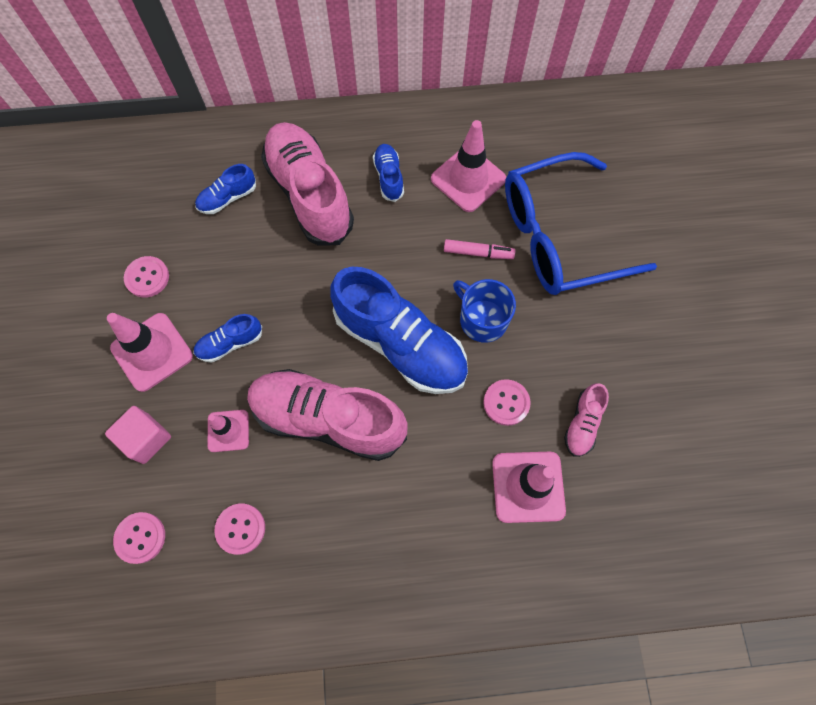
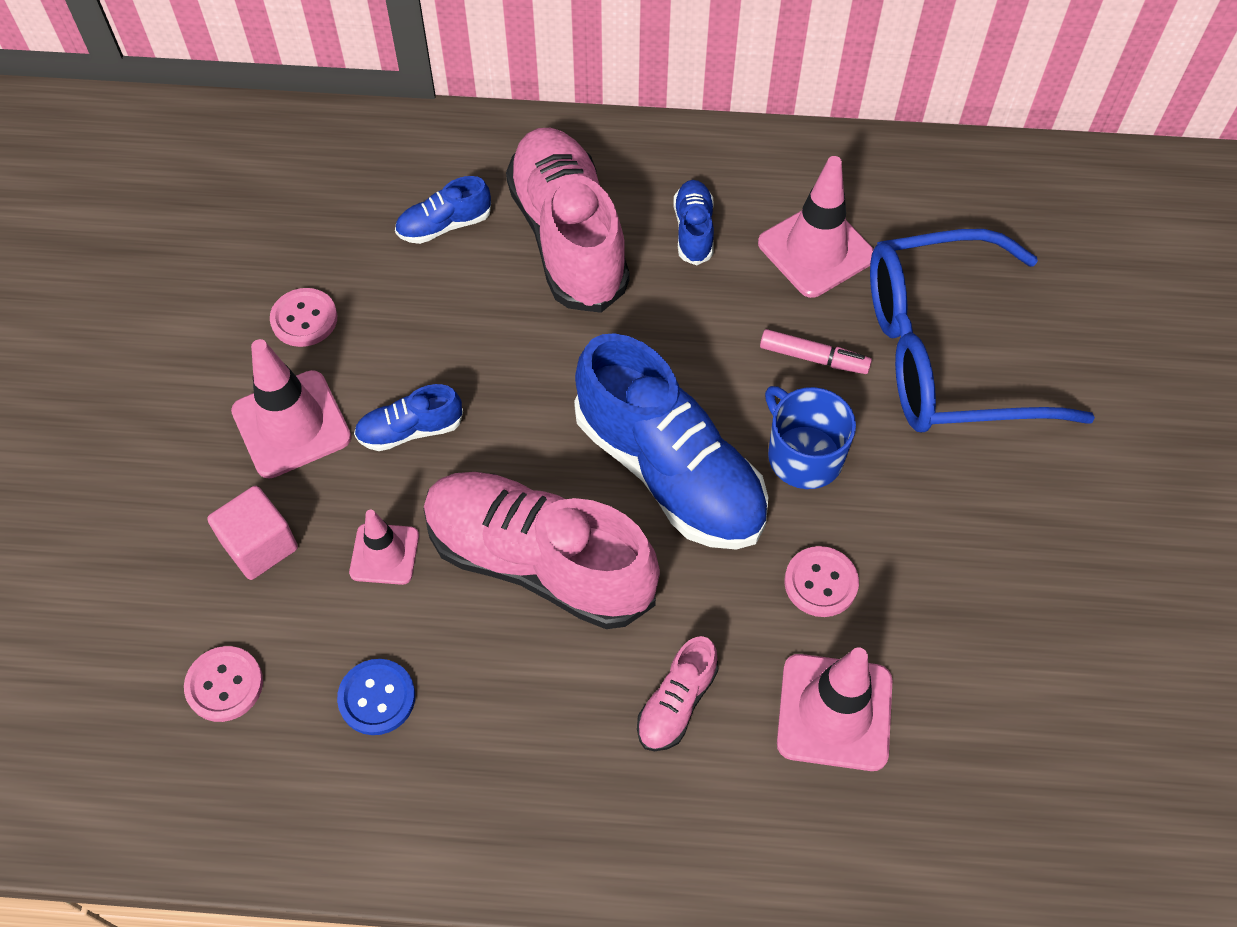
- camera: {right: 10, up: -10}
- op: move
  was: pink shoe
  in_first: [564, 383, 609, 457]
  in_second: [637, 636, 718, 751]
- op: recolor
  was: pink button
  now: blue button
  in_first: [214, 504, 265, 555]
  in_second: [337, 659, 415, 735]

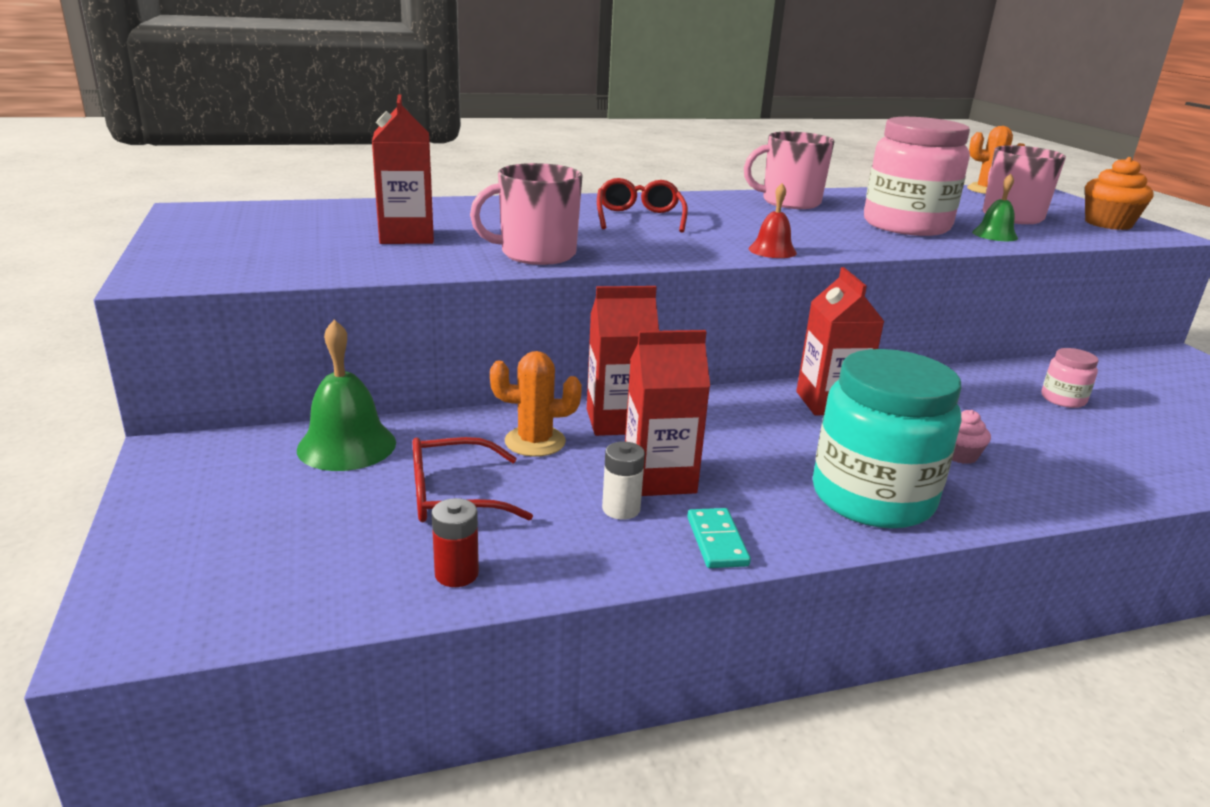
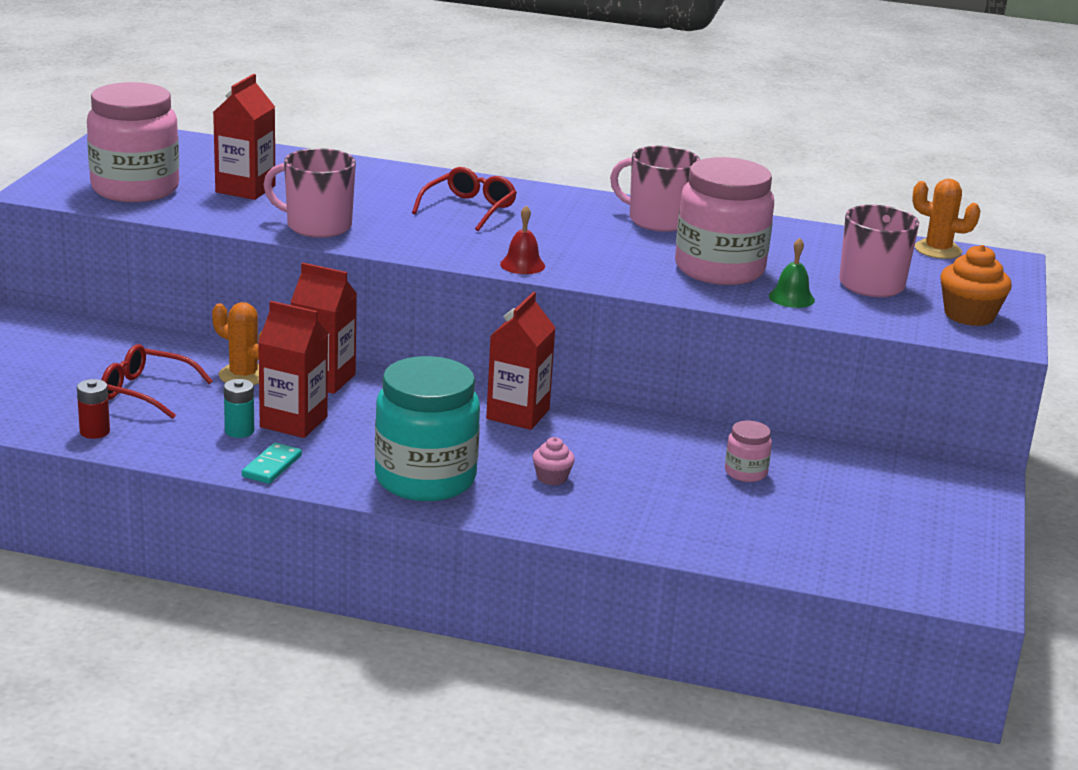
- camera: {right: 30, up: 0}
- op: delete
  was: green bell
  in_first: [297, 320, 396, 471]
- op: recolor
  was: white battery
  now: turquoise battery
  in_first: [602, 442, 645, 520]
  in_second: [224, 379, 254, 438]
- op: insert
  now: pink jar
  in_second: [87, 82, 179, 202]

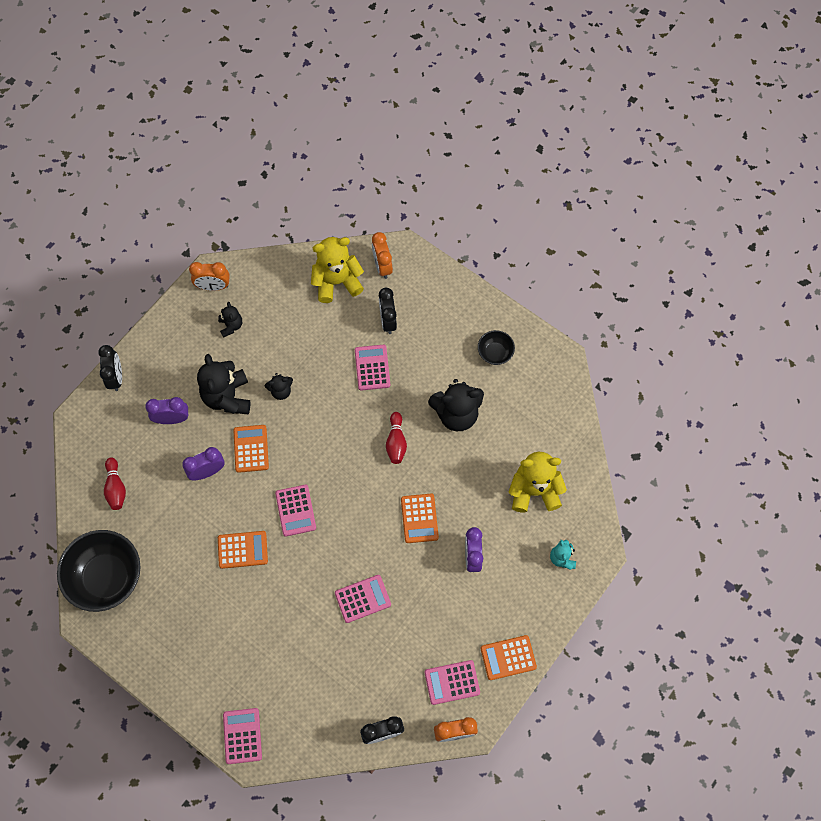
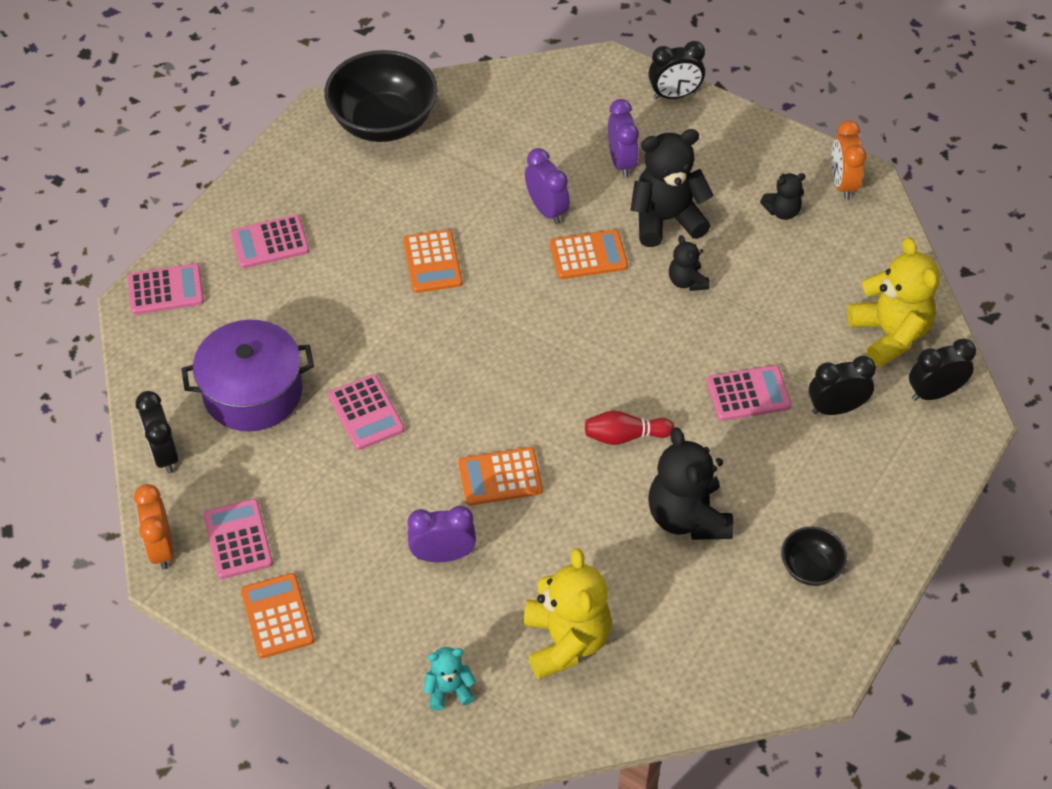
- camera: {right: 85, up: -15}
- op: recolor
  was: orange clock
  now: black clock
  in_first: [372, 232, 393, 279]
  in_second: [909, 338, 976, 401]
- op: delete
  was: red bowling pin
  in_first: [104, 457, 126, 510]
- op: move
  was: pink calculator
  in_first: [275, 485, 316, 537]
  in_second: [231, 215, 309, 268]
- op: insert
  now: purple pot
  in_second: [181, 320, 314, 431]

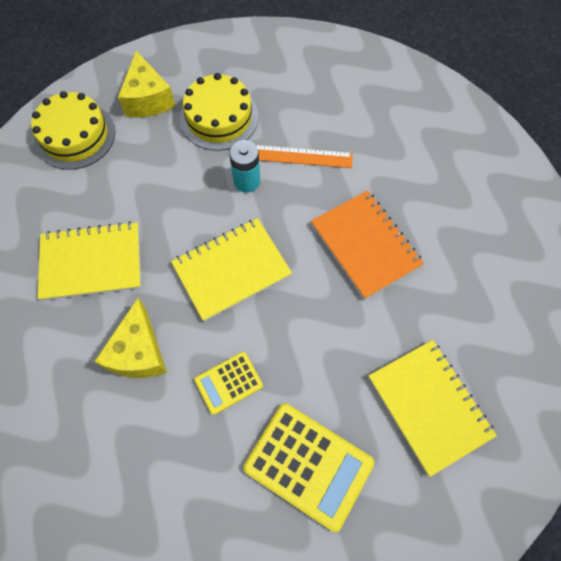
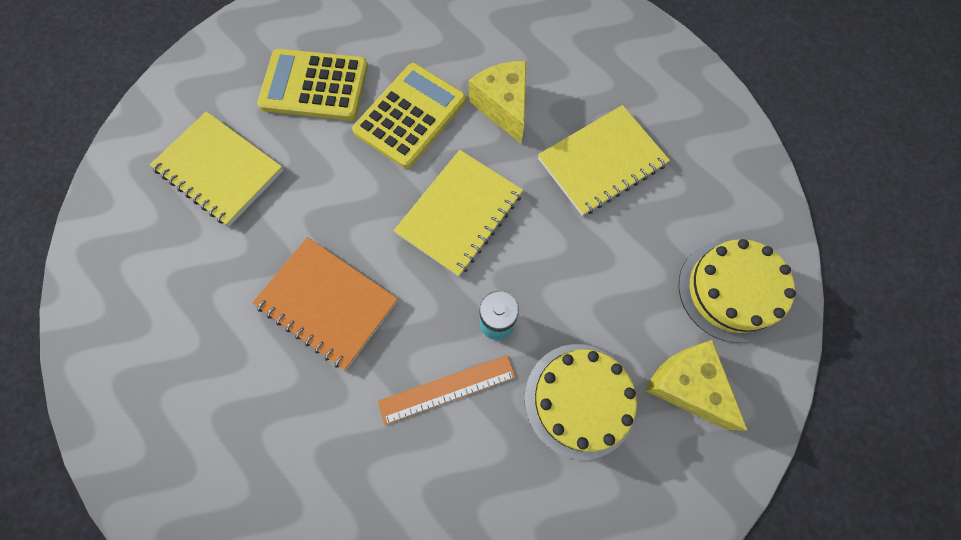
- camera: {right: 155, up: 5}
- op: resize
  was: yellow calculator
  in_first: [194, 352, 263, 415]
  in_second: [352, 63, 466, 168]
  ratio: 1.79

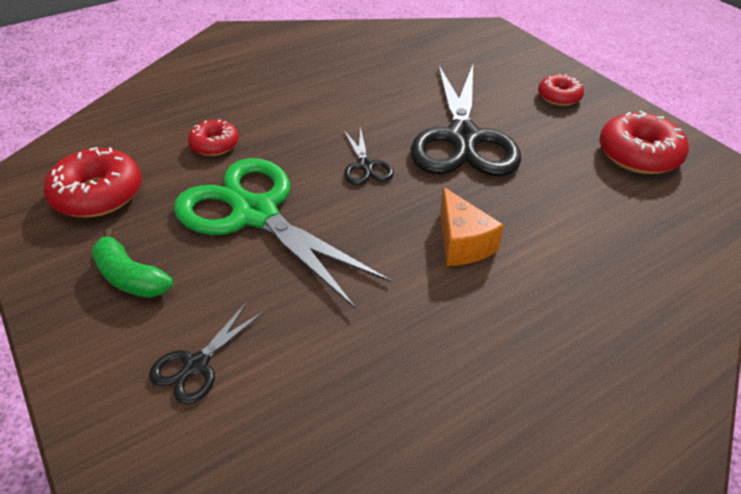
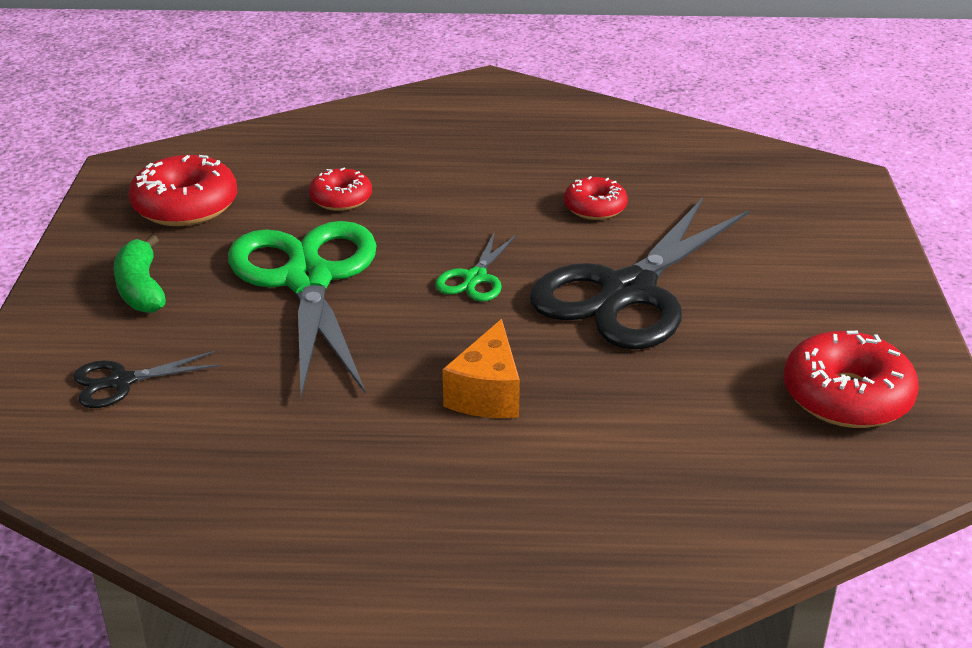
- camera: {right: 35, up: -10}
- op: move
  was: red donut
  in_first: [538, 74, 584, 106]
  in_second: [564, 176, 628, 220]
- op: recolor
  was: black scissors
  now: green scissors
  in_first: [344, 127, 394, 185]
  in_second: [435, 231, 517, 301]

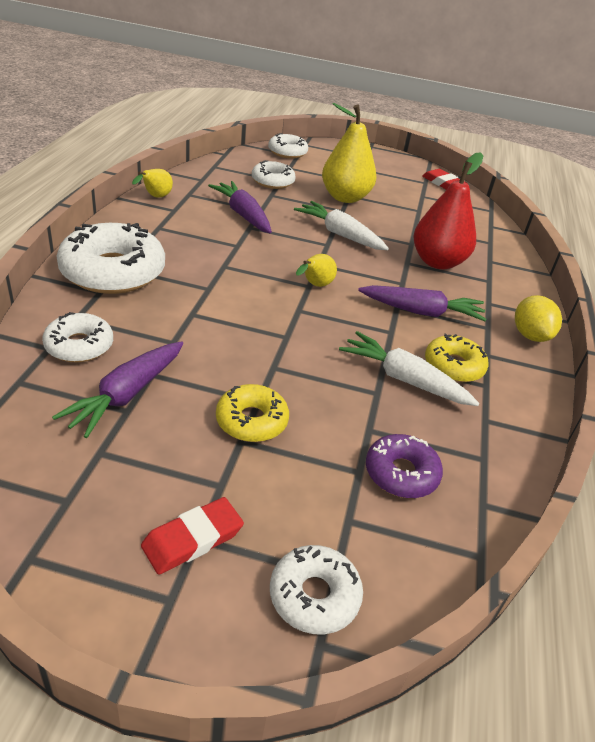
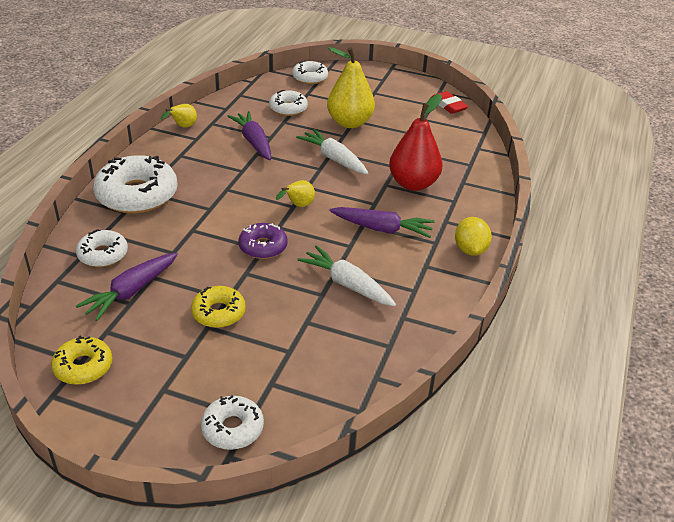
- camera: {right: 10, up: 0}
- op: move
  was: yellow donut
  in_first: [425, 334, 489, 382]
  in_second: [51, 335, 112, 385]
- op: move
  was: purple donut
  in_first: [366, 434, 443, 498]
  in_second: [238, 223, 288, 259]
- op: delete
  was: red eraser
  in_first: [141, 497, 244, 575]

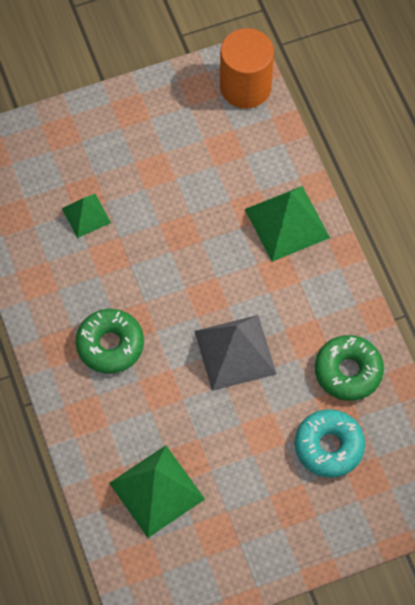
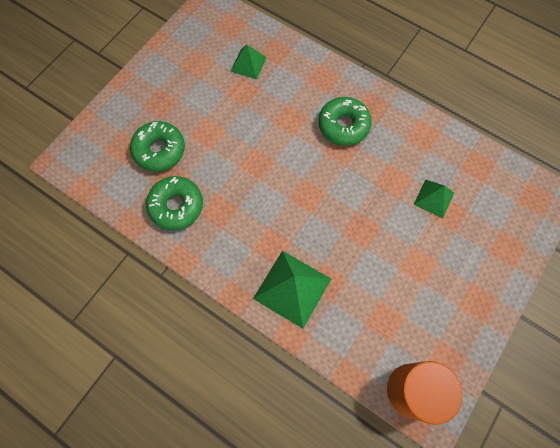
- camera: {right: 145, up: 5}
- op: delete
  was: grey pyramid
  in_first: [195, 315, 277, 391]
- op: recolor
  was: turquoise donut
  now: green donut
  in_first: [295, 409, 365, 478]
  in_second: [130, 121, 185, 172]
- op: resize
  was: green pyramid
  in_first: [109, 445, 205, 538]
  in_second: [230, 44, 267, 79]
  ratio: 0.58

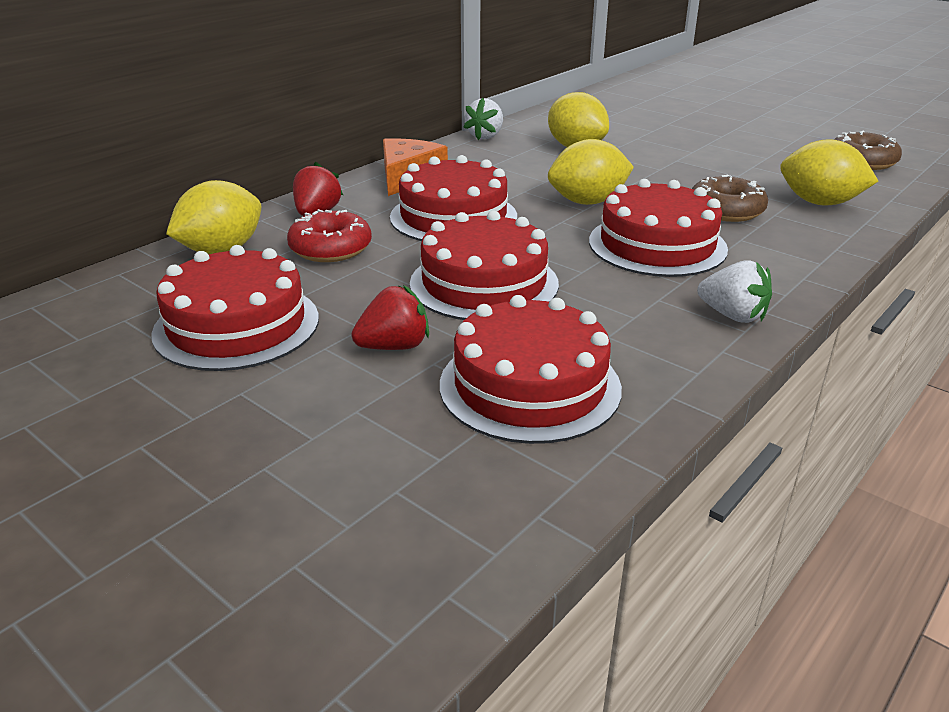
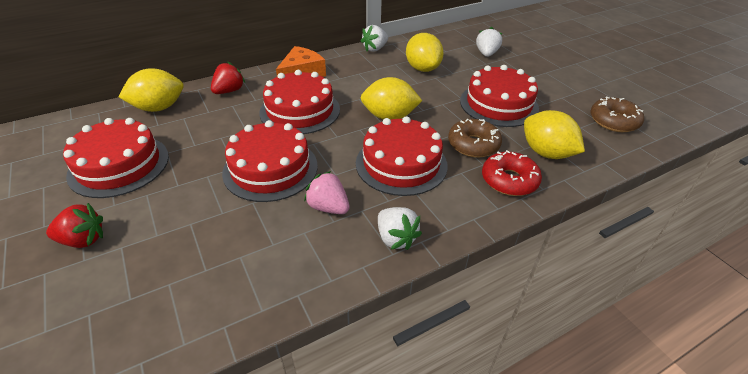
- camera: {right: 20, up: 10}
- op: move
  was: red donut
  in_first: [287, 209, 372, 262]
  in_second: [482, 150, 542, 196]
- op: move
  was: red strawberry
  in_first: [352, 285, 429, 350]
  in_second: [46, 203, 103, 248]
- op: move
  was: red cake
  in_first: [440, 295, 622, 444]
  in_second: [460, 65, 539, 127]
- op: insert
  now: white strawberry
  in_second: [476, 27, 502, 57]
- op: insert
  now: pink strawberry
  in_second: [304, 171, 349, 214]

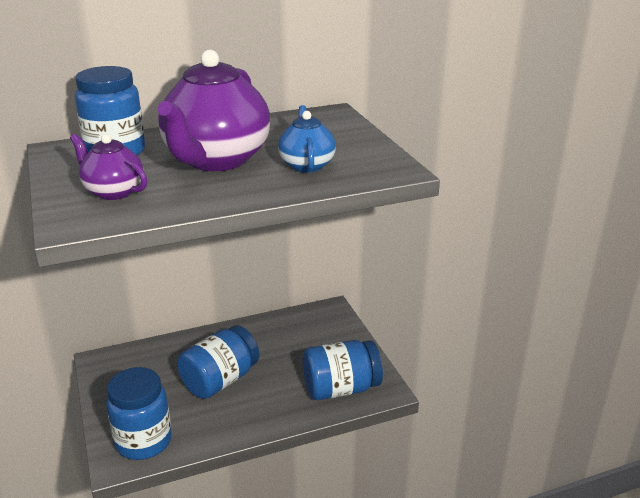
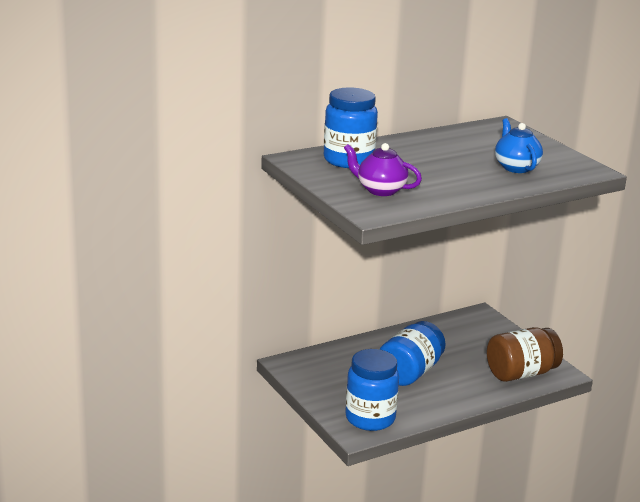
- camera: {right: -10, up: -5}
- op: delete
  was: purple teapot
  in_first: [158, 50, 270, 171]
- op: recolor
  was: blue jar
  now: brown jar
  in_first: [303, 340, 383, 400]
  in_second: [487, 327, 563, 382]

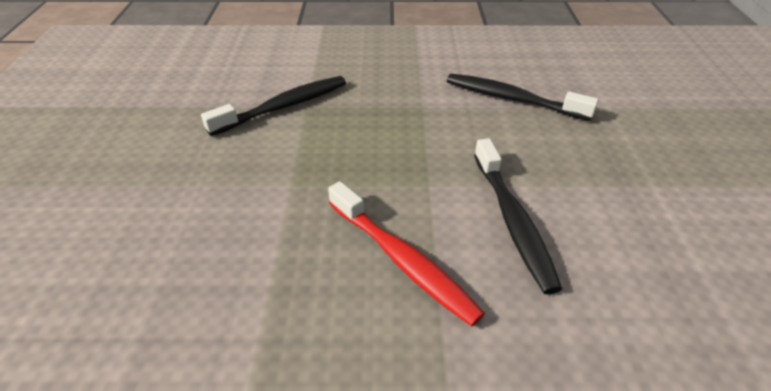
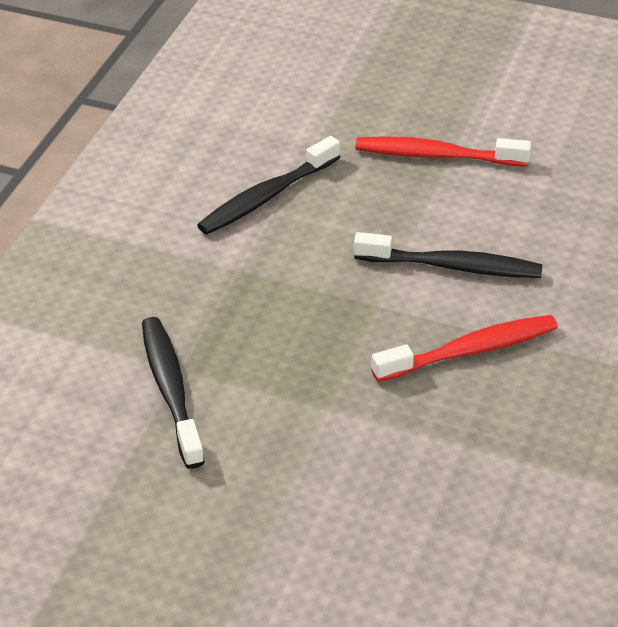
- camera: {right: -70, up: 0}
- op: insert
  now: red toothbrush
  in_second: [355, 136, 531, 166]

